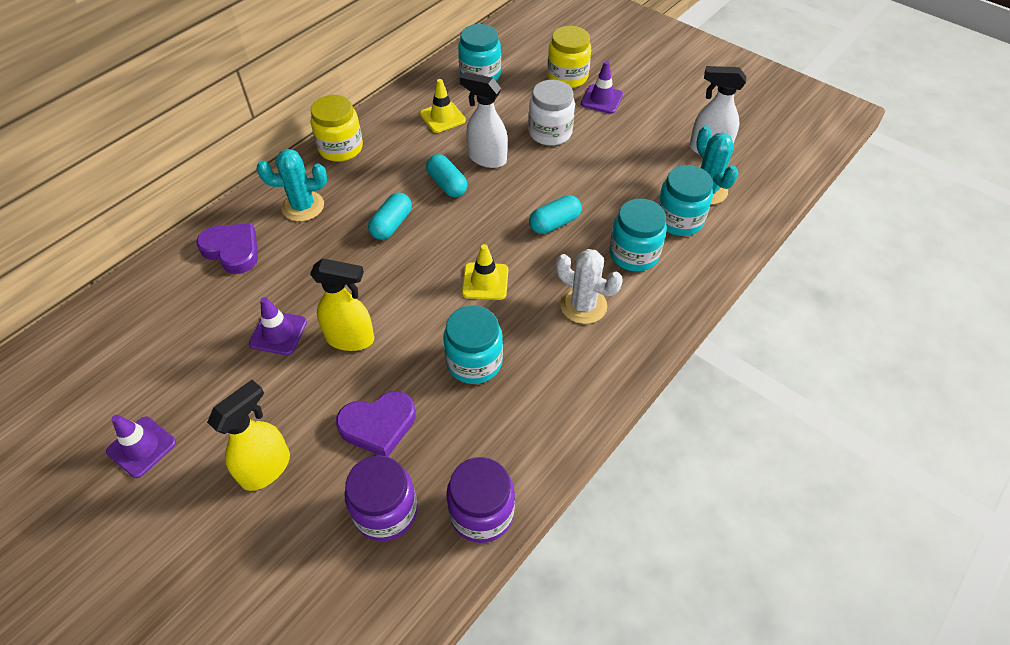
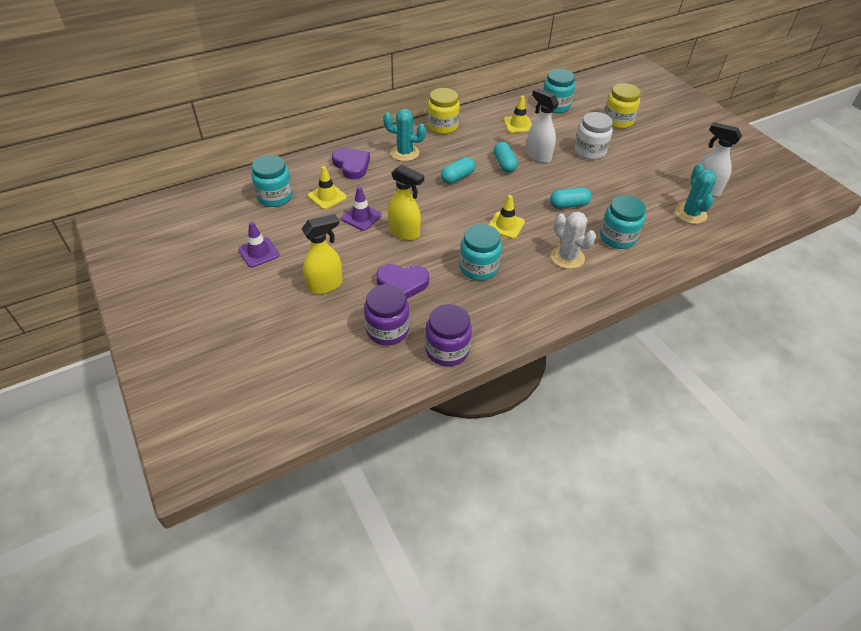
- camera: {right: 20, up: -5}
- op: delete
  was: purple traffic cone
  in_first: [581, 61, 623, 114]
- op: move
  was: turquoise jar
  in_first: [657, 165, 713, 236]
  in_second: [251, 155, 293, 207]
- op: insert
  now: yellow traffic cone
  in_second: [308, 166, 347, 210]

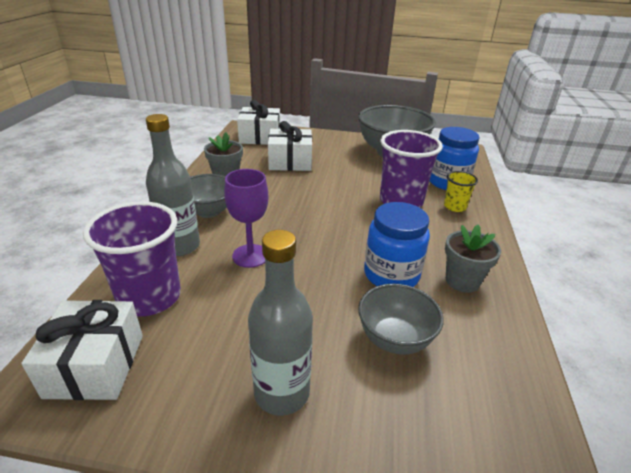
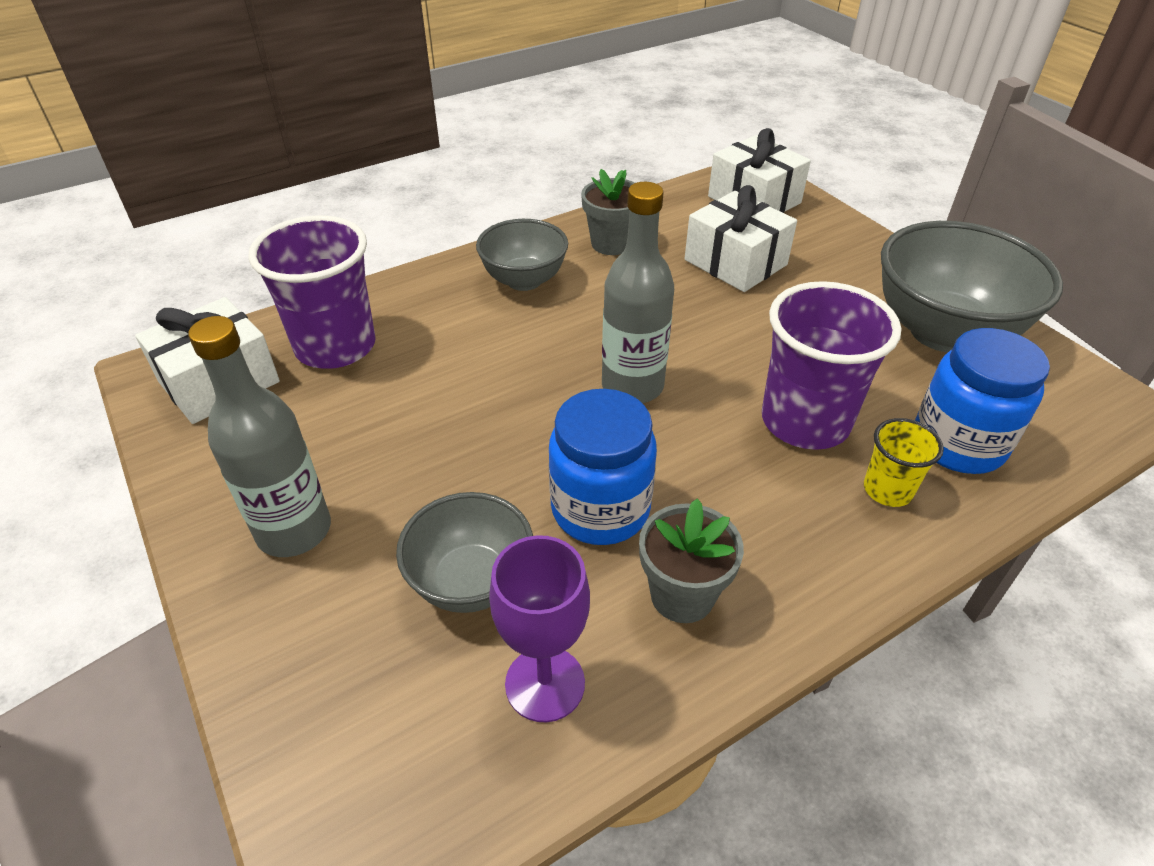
- camera: {right: 50, up: 10}
- op: move
  was: grey bottle
  in_first: [146, 114, 200, 256]
  in_second: [602, 182, 674, 403]
- op: move
  was: purple goblet
  in_first: [224, 169, 268, 268]
  in_second: [489, 535, 590, 722]

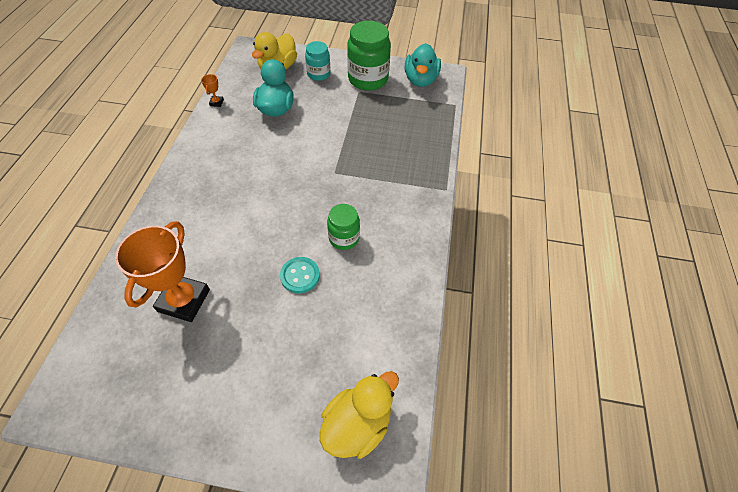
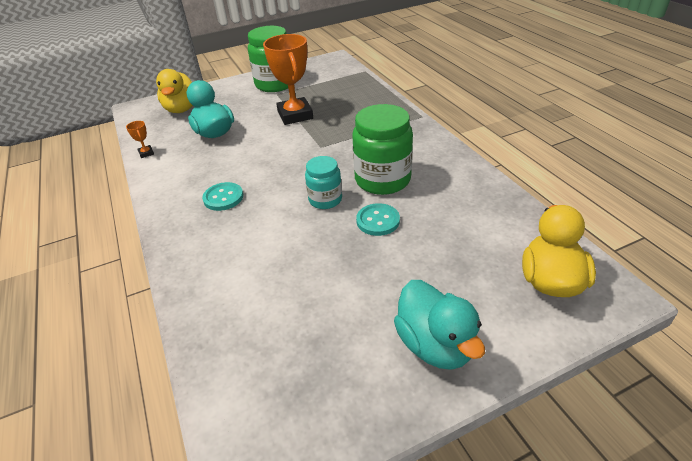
- camera: {right: -30, up: -15}
- op: move
  was: turquoise jar
  in_first: [305, 41, 330, 81]
  in_second: [305, 156, 342, 209]
- op: move
  was: turquoise duck
  in_first: [405, 43, 441, 87]
  in_second: [394, 280, 485, 370]
- op: resize
  was: green jar
  in_first: [327, 204, 360, 250]
  in_second: [352, 104, 413, 195]
  ratio: 1.72
- op: move
  was: orange trophy
  in_first: [115, 221, 210, 322]
  in_second: [263, 34, 313, 125]
- op: insert
  now: turquoise button
  in_second: [202, 182, 243, 211]

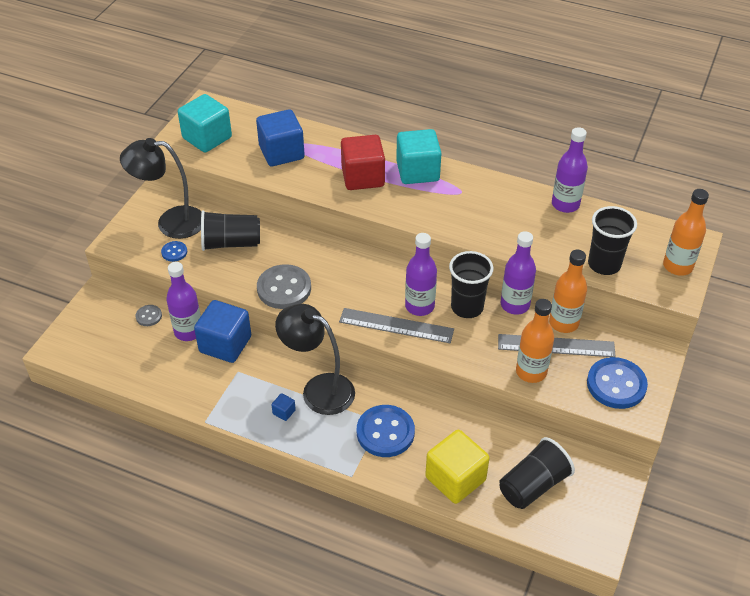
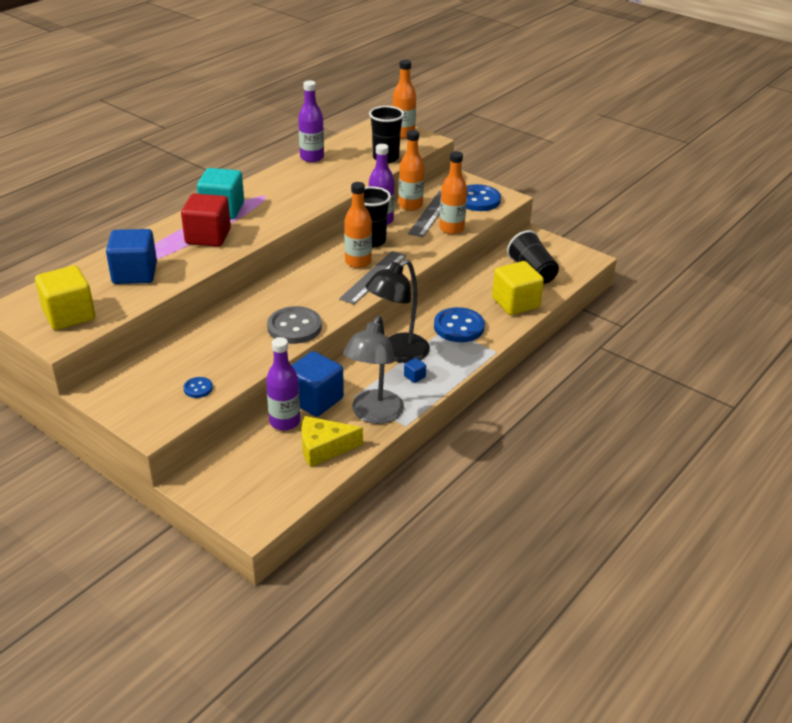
- camera: {right: -75, up: -10}
- op: recolor
  was: turquoise cube
  now: yellow cube
  in_first: [178, 94, 232, 153]
  in_second: [35, 265, 95, 330]
- op: delete
  was: black lamp
  in_first: [120, 138, 202, 239]
- op: delete
  was: black cup
  in_first: [201, 210, 260, 251]
- op: recolor
  was: purple bottle
  now: orange bottle
  in_first: [405, 233, 437, 316]
  in_second: [344, 182, 372, 268]
- op: delete
  was: grey button
  in_first: [135, 305, 162, 326]
- op: insert
  now: grey lamp
  in_second: [343, 316, 404, 424]
- op: insert
  now: yellow cheese
  in_second: [301, 416, 363, 467]

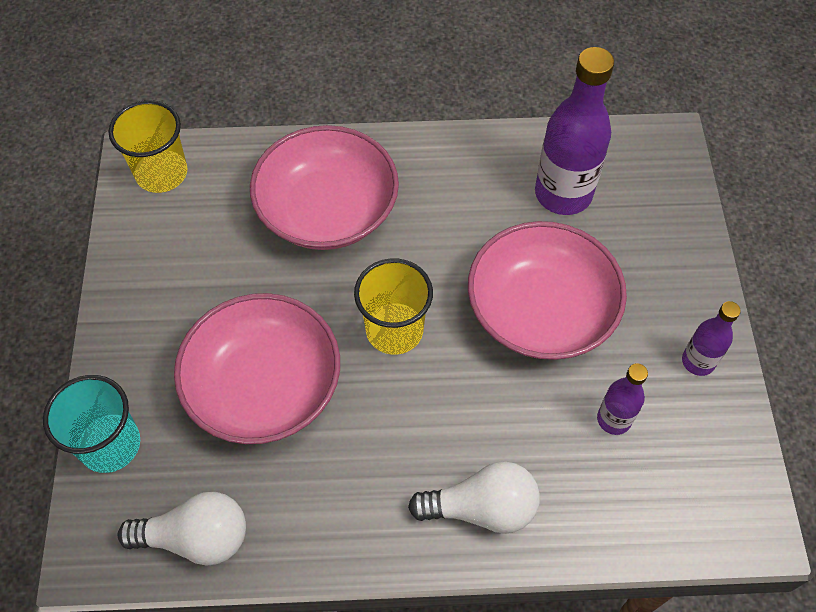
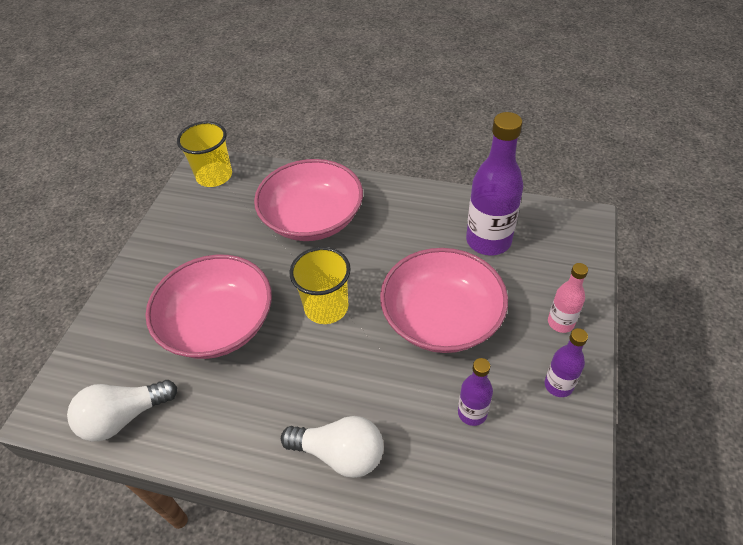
- camera: {right: 20, up: -10}
- op: delete
  was: turquoise cup
  in_first: [43, 375, 140, 473]
- op: rotate
  was: white light bulb
  in_first: [118, 492, 246, 566]
  in_second: [67, 380, 177, 441]
  clockwise: 135
- op: insert
  now: pink bottle
  in_second: [548, 263, 588, 333]

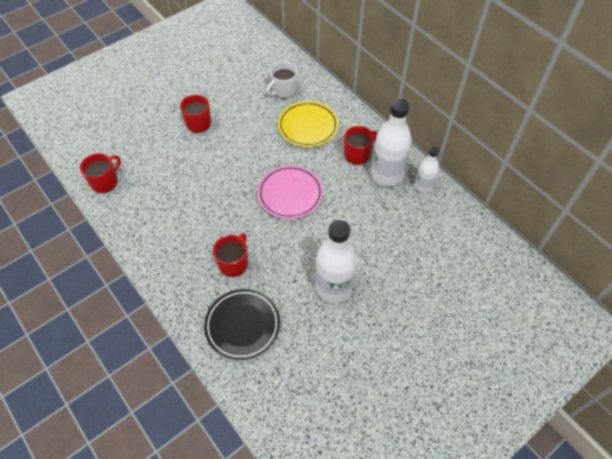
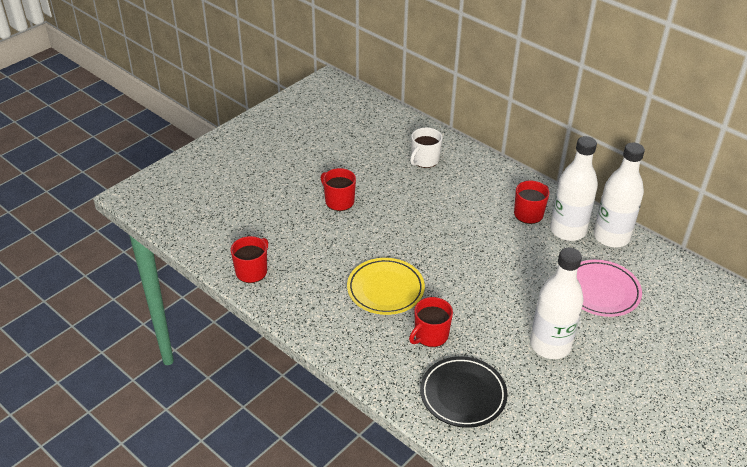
- camera: {right: -10, up: -15}
- op: move
  was: yellow plate
  in_first: [278, 101, 339, 147]
  in_second: [347, 258, 425, 315]
- op: resize
  was: white bottle
  in_first: [415, 147, 439, 193]
  in_second: [594, 143, 645, 248]
  ratio: 1.77
- op: move
  was: pink plate
  in_first: [257, 165, 323, 219]
  in_second: [577, 260, 642, 317]
- op: rotate
  was: red mug
  in_first: [213, 233, 248, 277]
  in_second: [409, 297, 453, 347]
  clockwise: -150

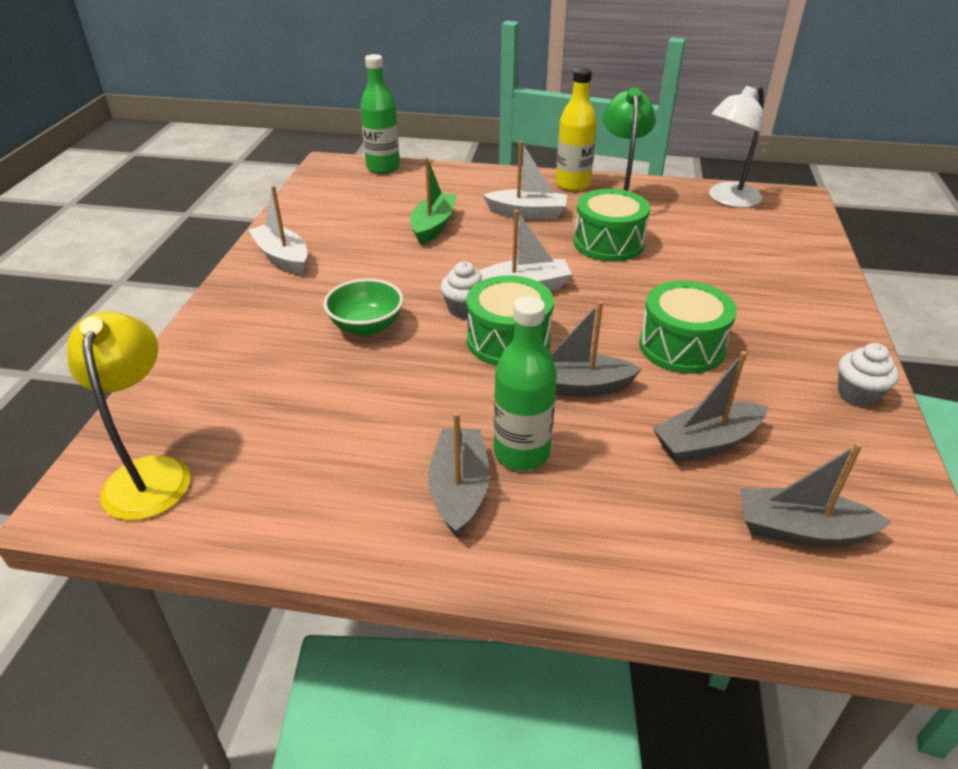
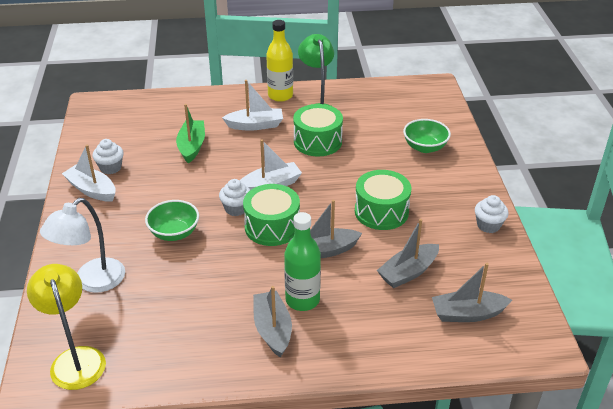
- camera: {right: -15, up: 0}
- op: delete
  was: green bottle
  in_first: [360, 54, 400, 174]
- op: move
  was: white lamp
  in_first: [709, 84, 764, 208]
  in_second: [40, 198, 125, 293]
- op: insert
  now: green bowl
  in_second: [403, 119, 451, 153]
- op: insert
  now: white cupcake
  in_second: [92, 139, 124, 174]

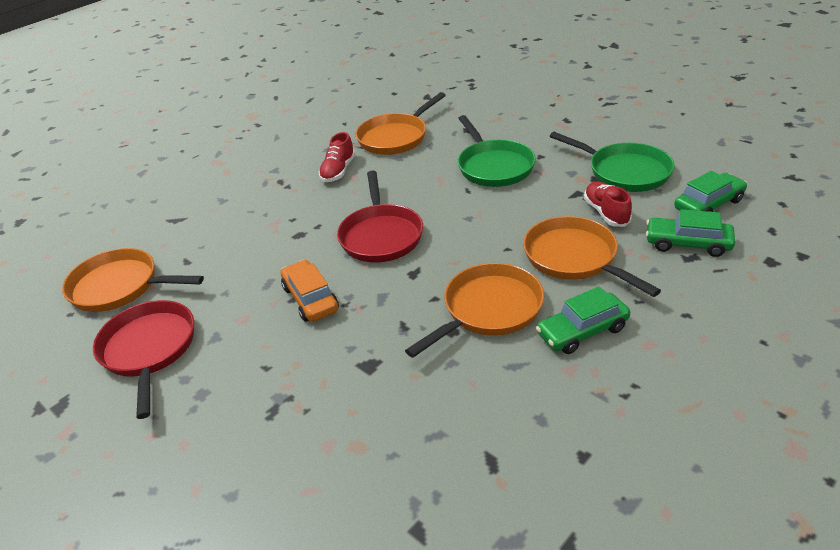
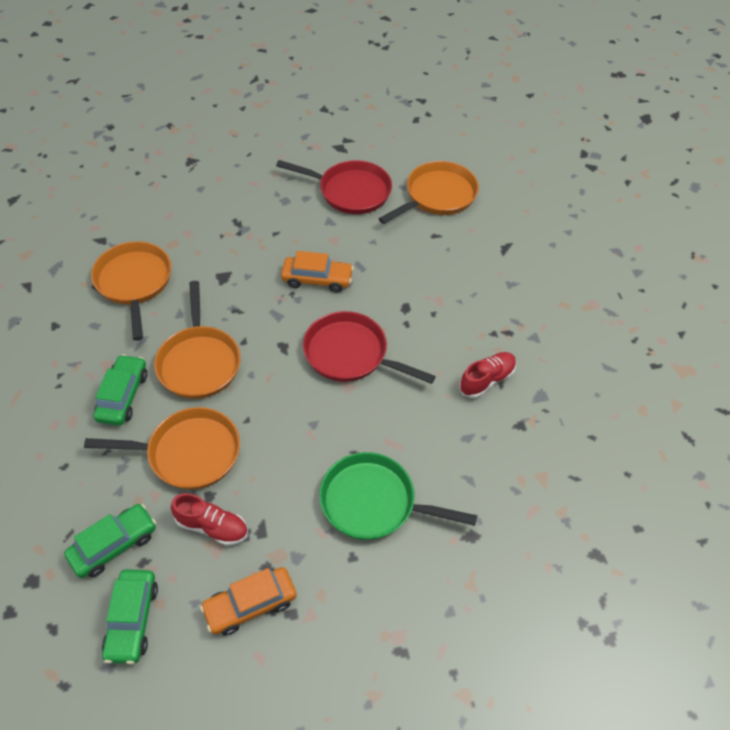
- camera: {right: 120, up: 15}
- op: move
  was: orange pan
  in_first: [356, 92, 446, 155]
  in_second: [91, 241, 171, 341]
- op: rotate
  was: red shoe
  in_first: [319, 132, 355, 182]
  in_second: [459, 352, 516, 398]
  clockwise: 90
- op: replace
  was: green pan
  now: orange car
  in_first: [550, 132, 674, 192]
  in_second: [200, 567, 297, 636]

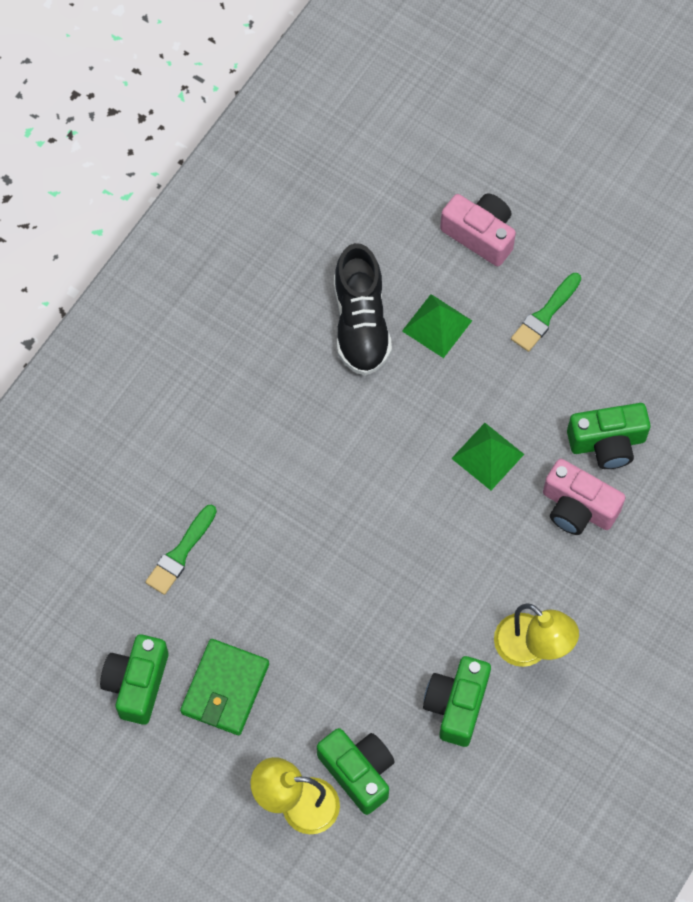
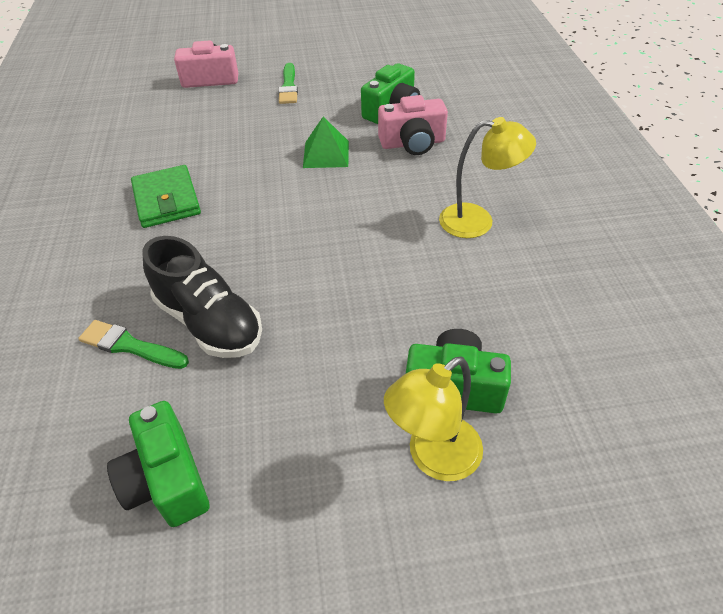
- camera: {right: -40, up: -20}
- op: move
  was: black shoe
  in_first: [334, 243, 392, 376]
  in_second: [142, 236, 262, 358]
- op: delete
  was: green pyramid
  in_first: [402, 294, 472, 358]
- op: rotate
  was: green brush
  in_first: [145, 504, 217, 595]
  in_second: [78, 320, 189, 369]
  clockwise: 120
- op: move
  was: green wallet
  in_first: [180, 639, 269, 735]
  in_second: [131, 165, 201, 228]
- op: delete
  was: green camera
  in_first: [423, 656, 491, 747]

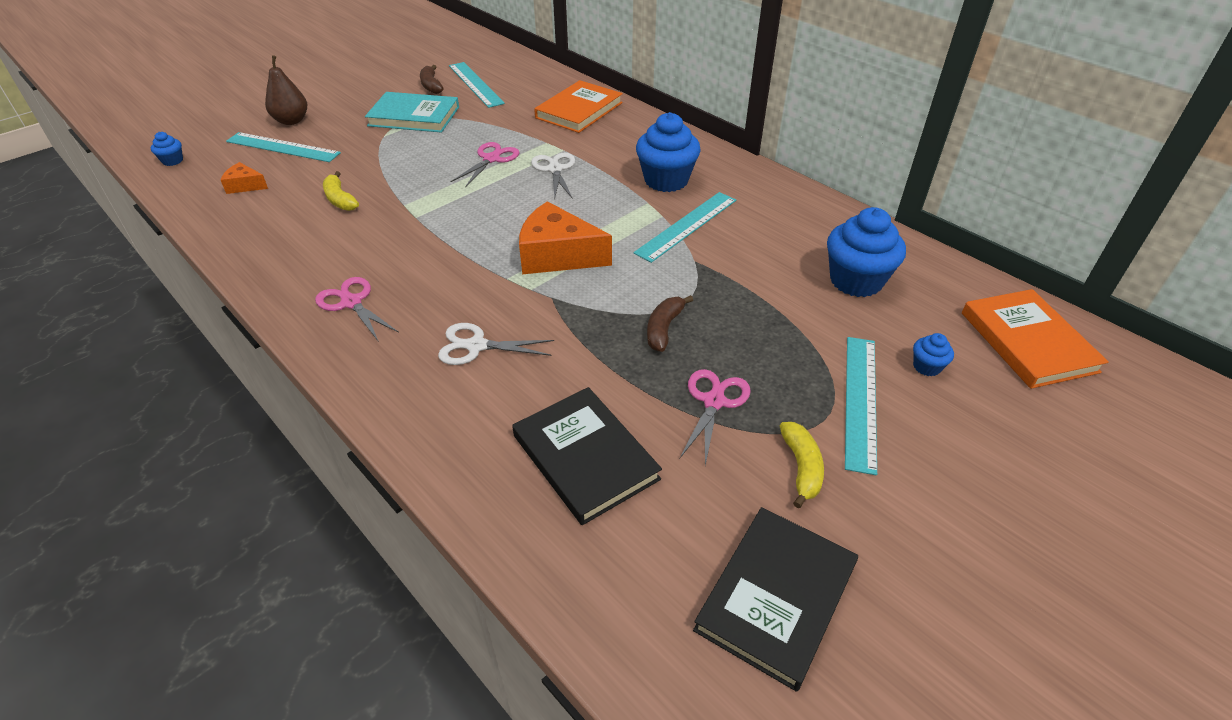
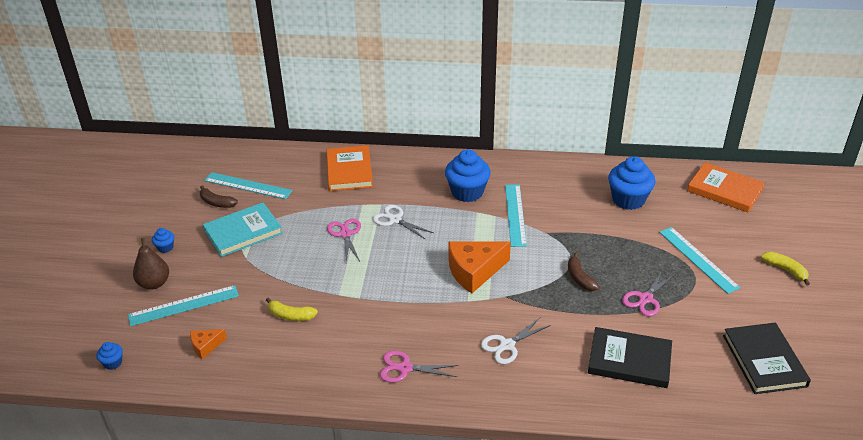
- camera: {right: -40, up: -5}
- op: move
  was: blue cupcake
  in_first: [913, 333, 954, 376]
  in_second: [152, 228, 174, 253]
- op: rotate
  was: pink scissors
  in_first: [680, 369, 751, 465]
  in_second: [622, 269, 675, 316]
  clockwise: -120
- op: move
  was: yellow banana
  in_first: [780, 422, 824, 508]
  in_second: [761, 252, 810, 285]

